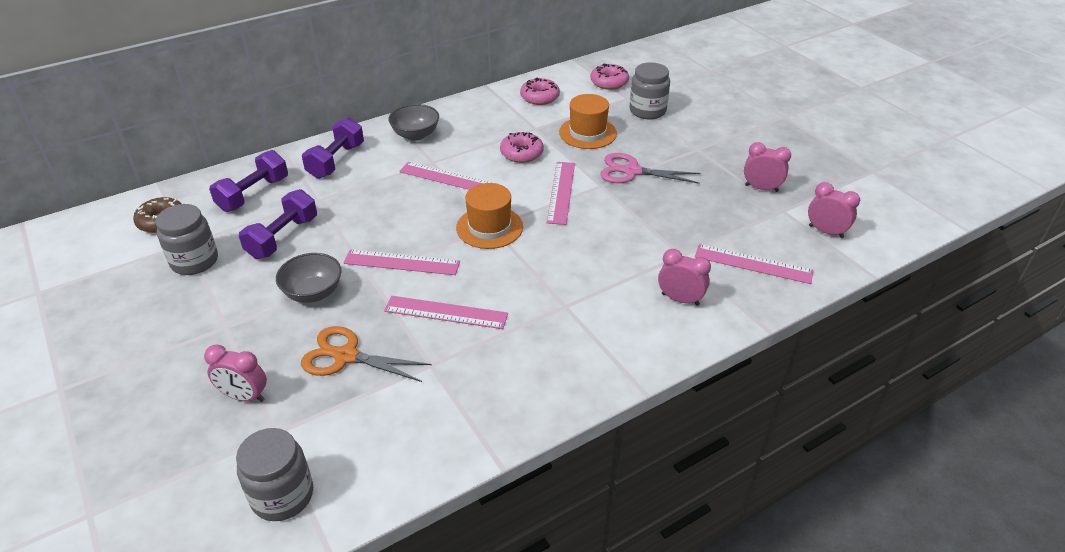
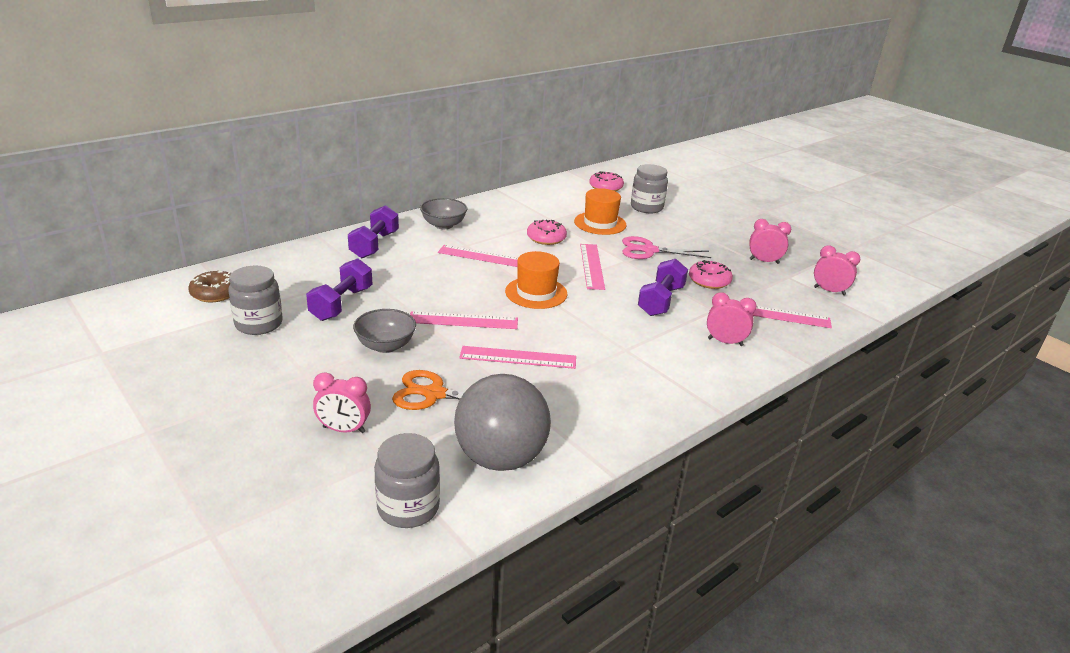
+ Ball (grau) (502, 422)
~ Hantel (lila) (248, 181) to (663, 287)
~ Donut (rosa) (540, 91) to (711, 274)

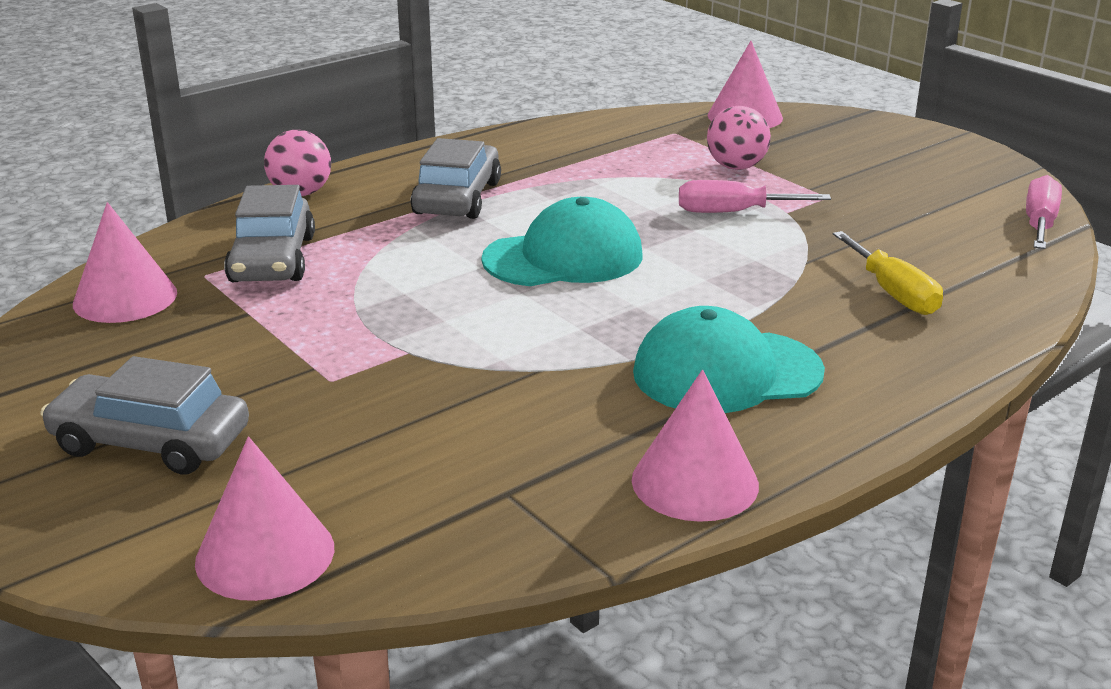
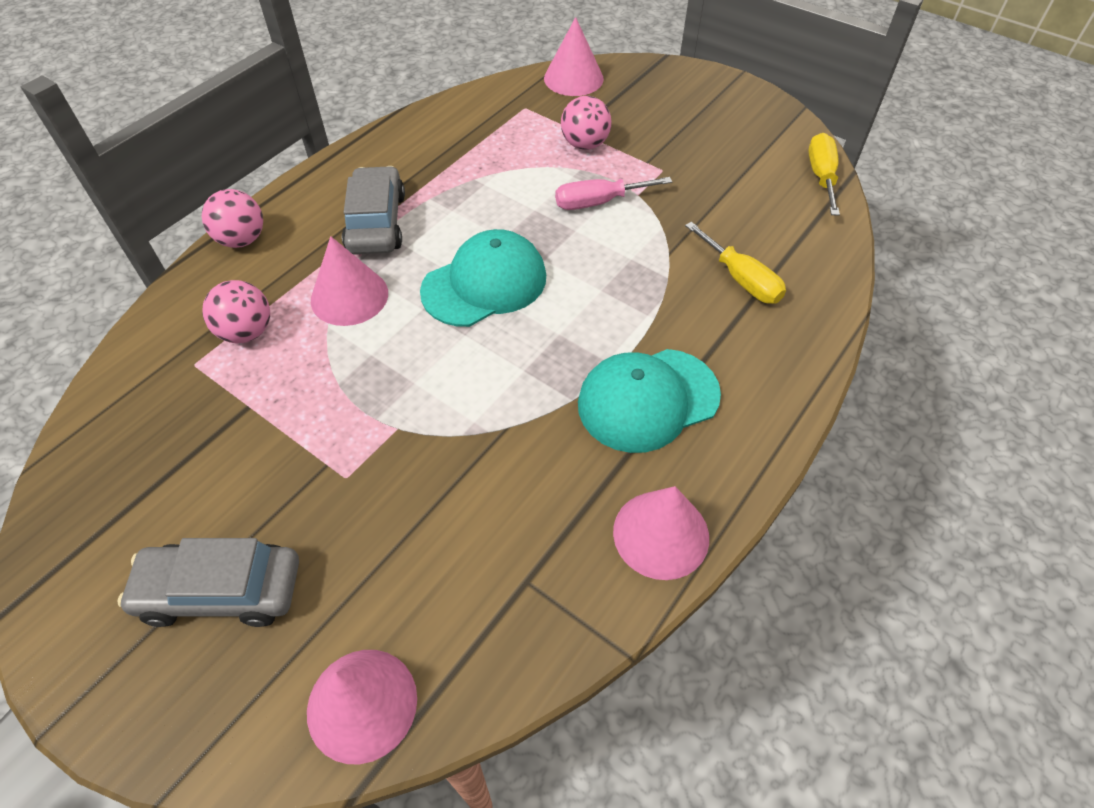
~ Kegel (rosa) (125, 262) to (349, 281)
~ Auto (grau) (269, 233) to Ball (rosa) (236, 311)
~ Schraubenzieher (rosa) (1044, 212) to Schraubenzieher (gelb) (824, 174)

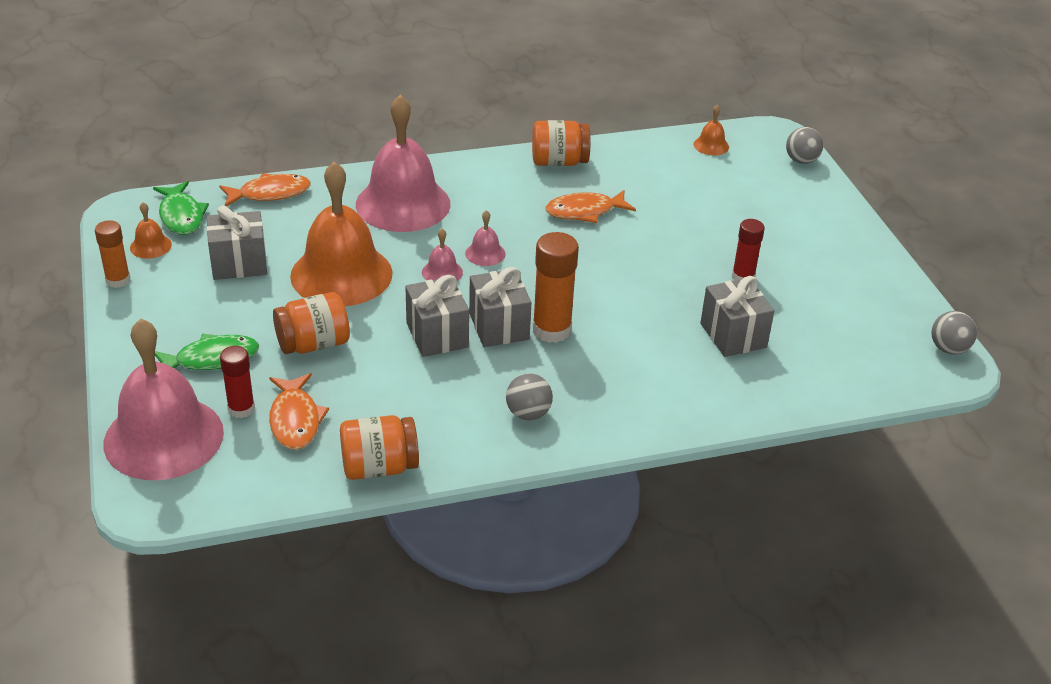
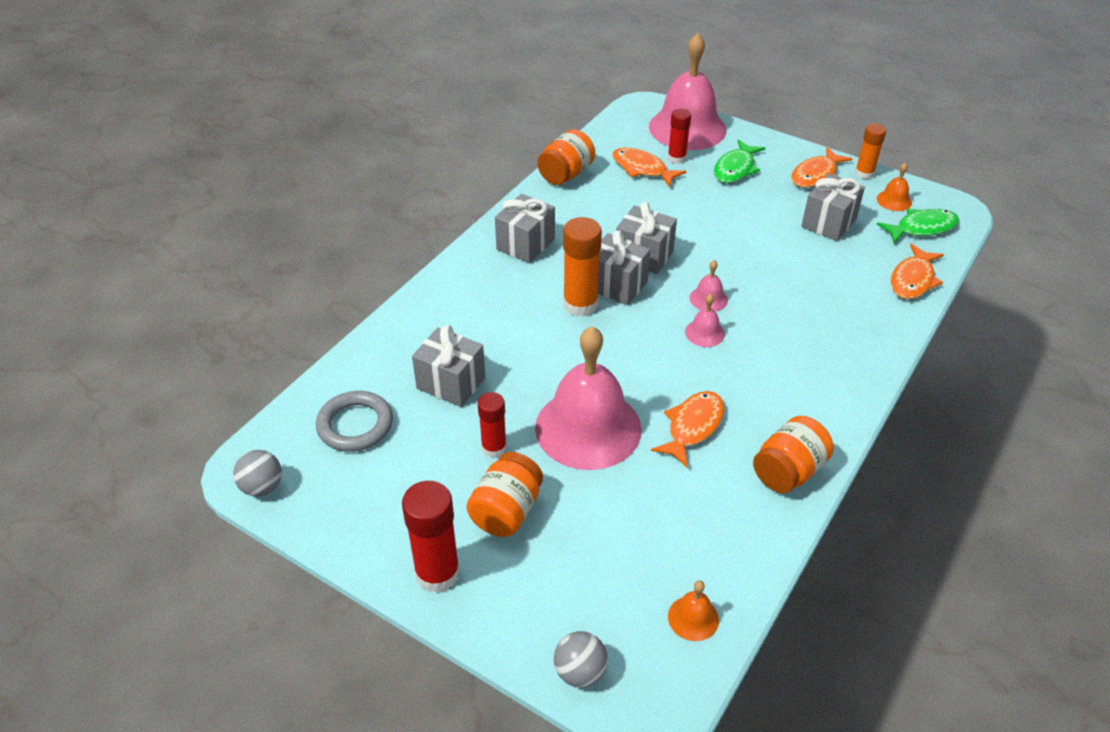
- Glocke (orange) (341, 233)
+ Ring (grau) (354, 421)
+ Klebestift (rot) (431, 537)
+ Fisch (orange) (821, 167)
~ Einmachglas (orange) (311, 323) to (504, 494)
~ Glocke (rosa) (403, 163) to (588, 398)
~ Ball (grau) (529, 396) to Geschenk (grau) (525, 228)
~ Fisch (grün) (181, 208) = (917, 226) 135 degrees clockwise

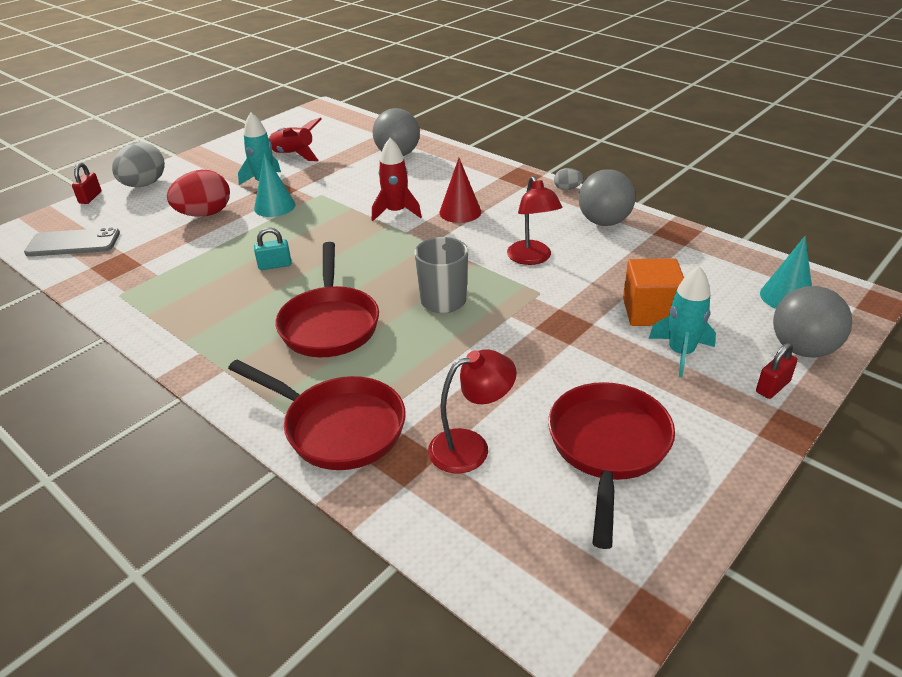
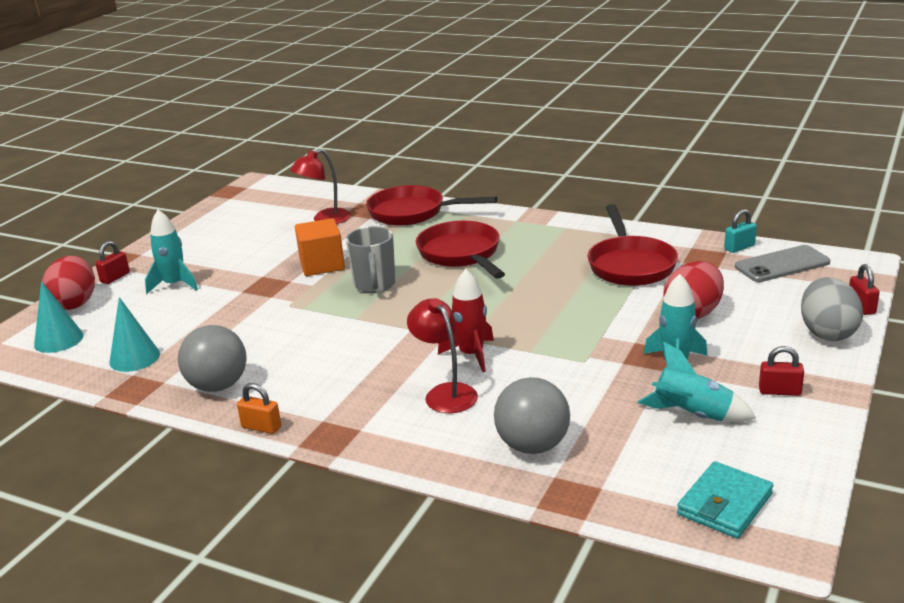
- Kegel (rot) (460, 190)
+ Geldbörse (türkis) (725, 499)
+ Vorhängeschloss (rot) (781, 371)
~ Kegel (türkis) (275, 185) to (134, 334)
~ Vorhängeschloss (türkis) (272, 249) to (740, 231)
~ Lampe (rot) (534, 220) to (442, 355)
~ Pfanne (rot) (611, 465) to (632, 245)
~ Kubus (orange) (653, 292) to (320, 247)
~ Ei (grau) (568, 179) to Vorhängeschloss (orange) (259, 408)
~ Ball (grau) (812, 322) to Ei (rot) (68, 283)
~ Rakete (rot) (295, 139) to Rakete (türkis) (696, 381)

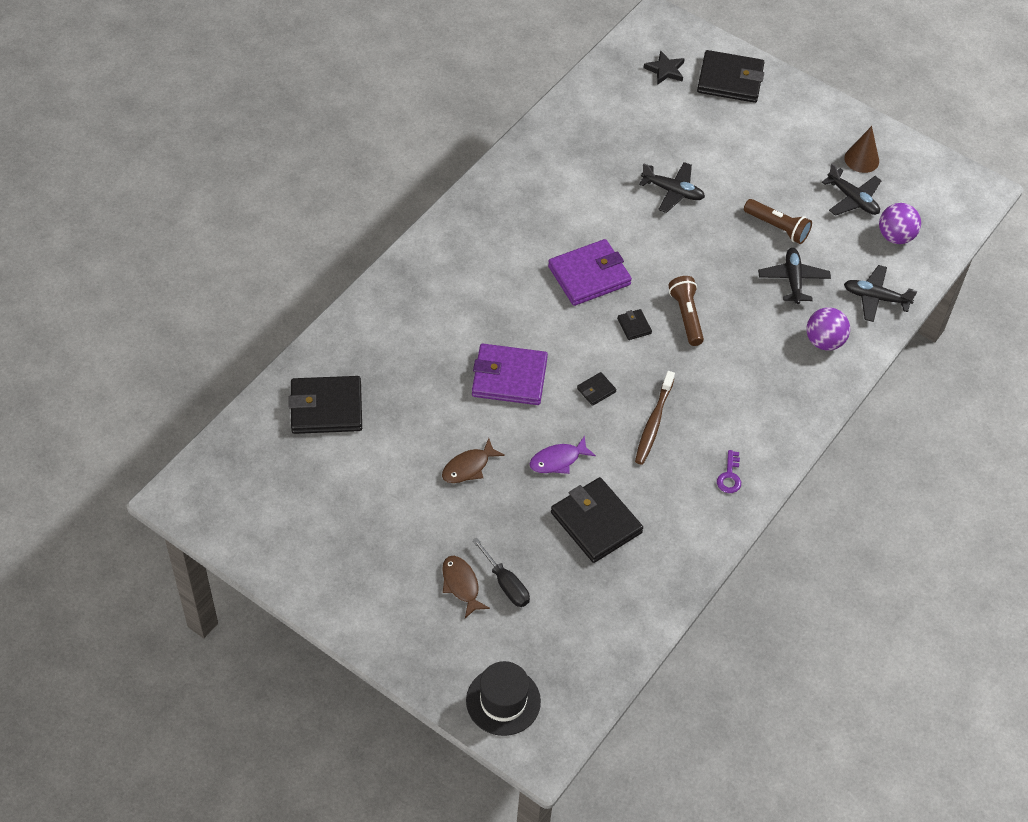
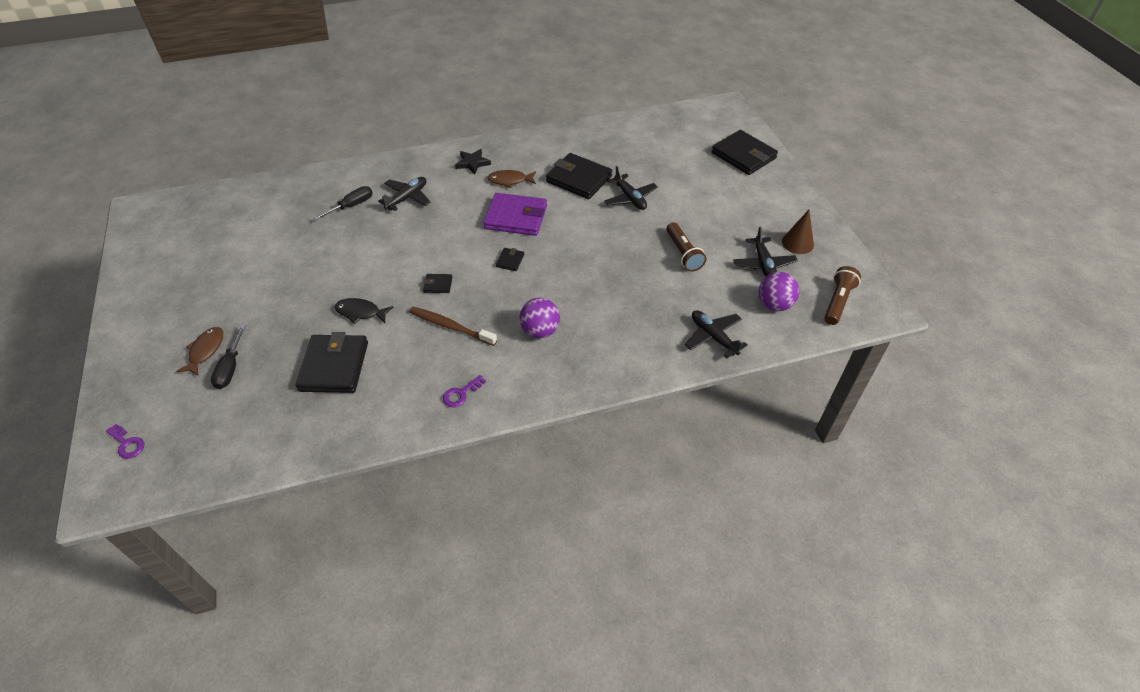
- Geldbörse (lila) (510, 374)
+ Schraubenzieher (schwarz) (343, 203)
~ Geldbörse (schwarz) (325, 405) to (579, 176)
~ Fisch (braun) (473, 460) to (511, 179)
~ Stern (schwarz) (664, 67) to (473, 162)
~ Taschenlampe (braun) (686, 311) to (842, 295)
~ Flugzeug (schwarz) (794, 276) to (404, 194)
~ Ball (lila) (828, 329) to (539, 318)
~ Hut (schwarz) (503, 698) to Schlüssel (lila) (125, 441)
~ Fisch (lila) (562, 455) to Fisch (schwarz) (363, 311)
~ Zahnbürste (braun) (655, 418) = (453, 326) 60 degrees clockwise

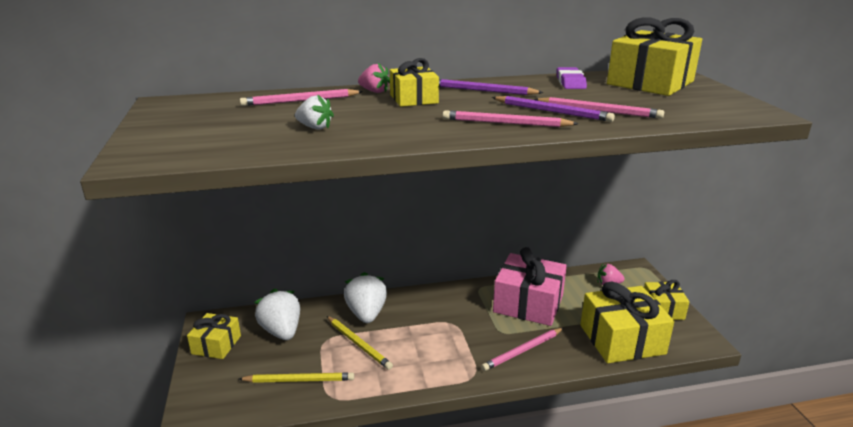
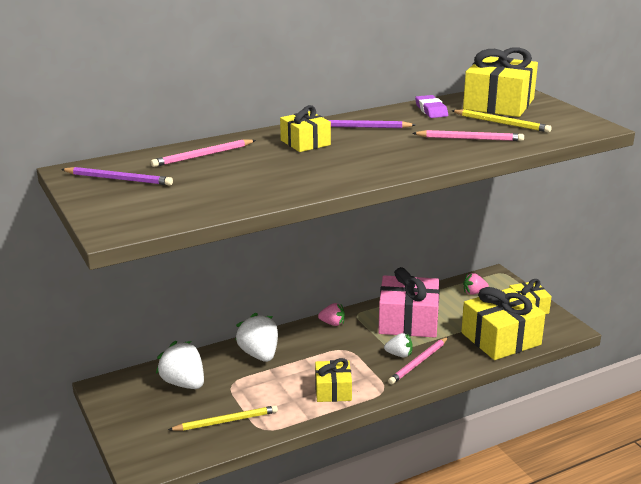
- Bleistift (rosa) (510, 118)
~ Geschenk (gelb) (214, 336) to (333, 380)
~ Erdbeere (weiß) (314, 112) to (398, 345)
~ Bleistift (gelb) (360, 343) to (501, 121)
~ Erdbeere (rosa) (374, 78) to (331, 314)
~ Bleistift (lila) (553, 109) to (117, 176)

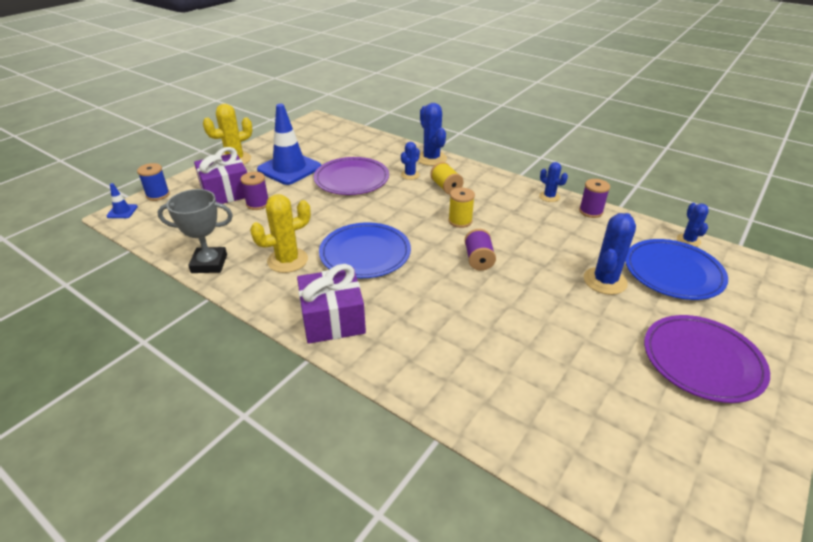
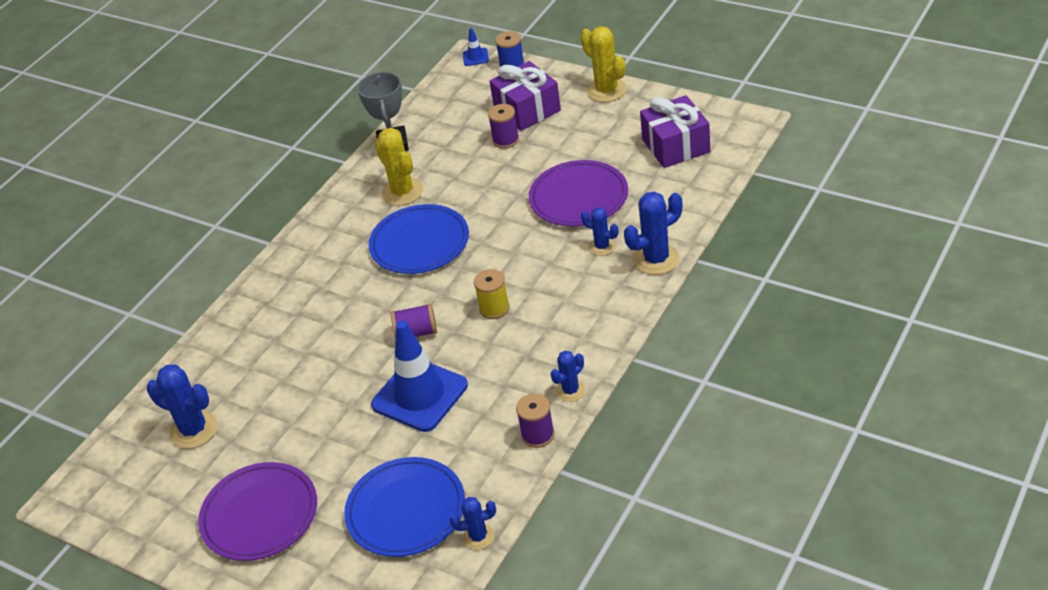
- Garnrolle (gelb) (447, 178)
~ Leitkegel (blau) (289, 144) to (419, 376)
~ Geschenk (lila) (331, 304) to (675, 131)
~ Kaktus (blau) (610, 254) to (182, 406)

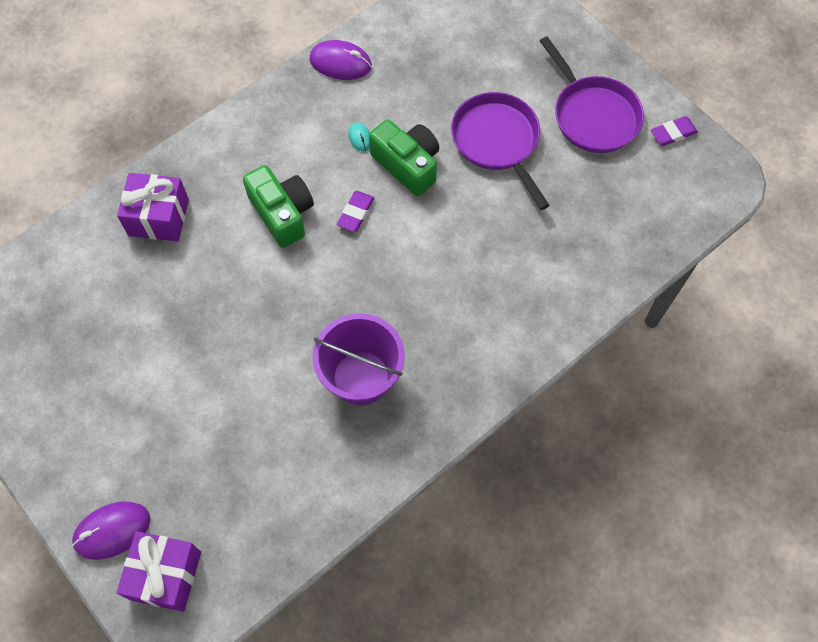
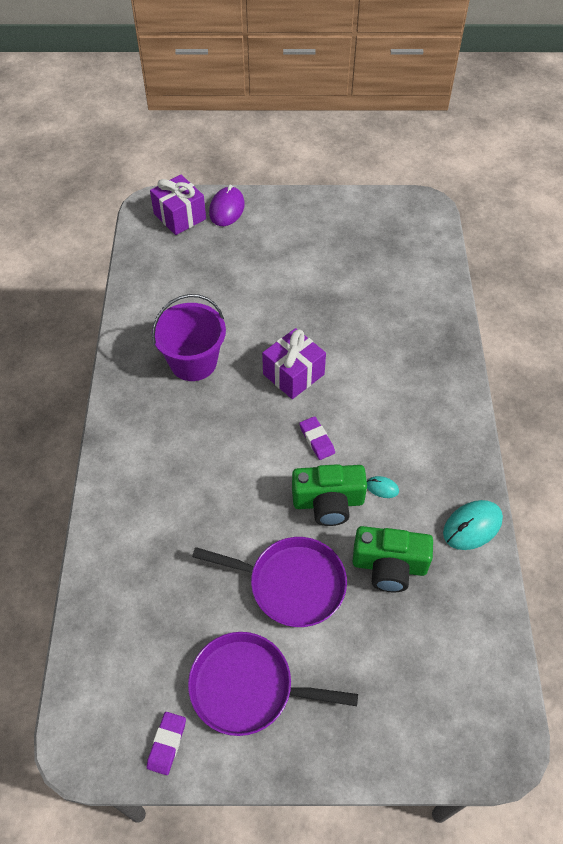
~ Geschenk (lila) (153, 207) to (294, 363)
~ Kamera (grün) (278, 206) to (392, 559)
~ Computermaus (lila) (340, 60) to Computermaus (türkis) (473, 525)

